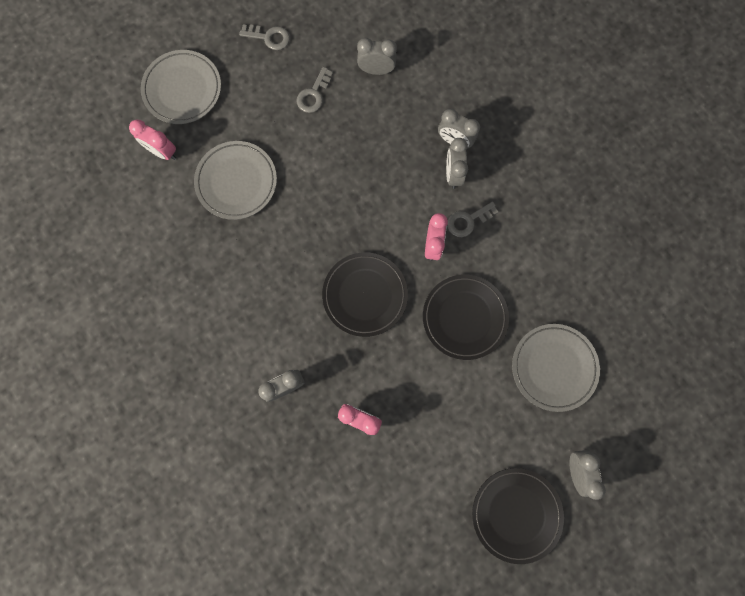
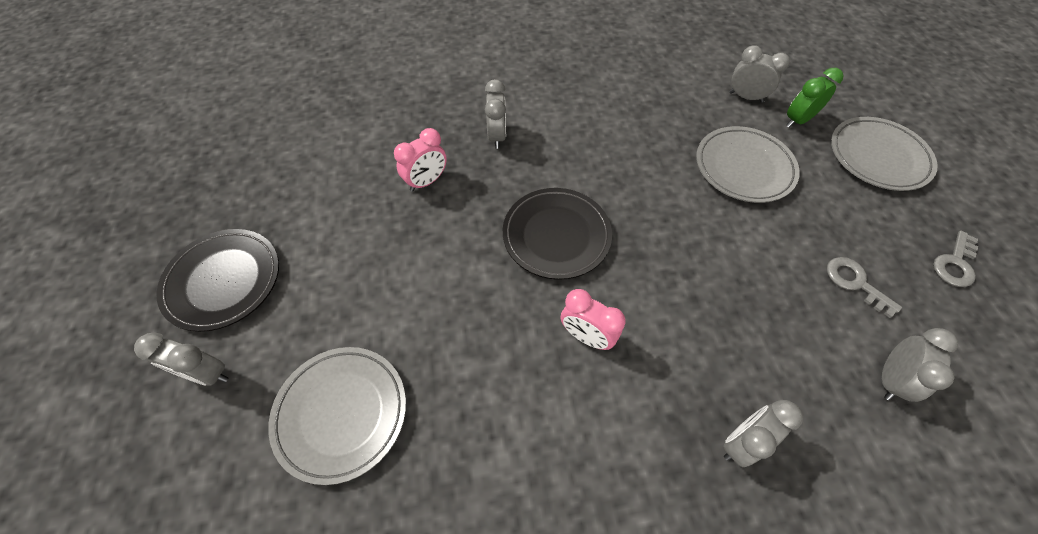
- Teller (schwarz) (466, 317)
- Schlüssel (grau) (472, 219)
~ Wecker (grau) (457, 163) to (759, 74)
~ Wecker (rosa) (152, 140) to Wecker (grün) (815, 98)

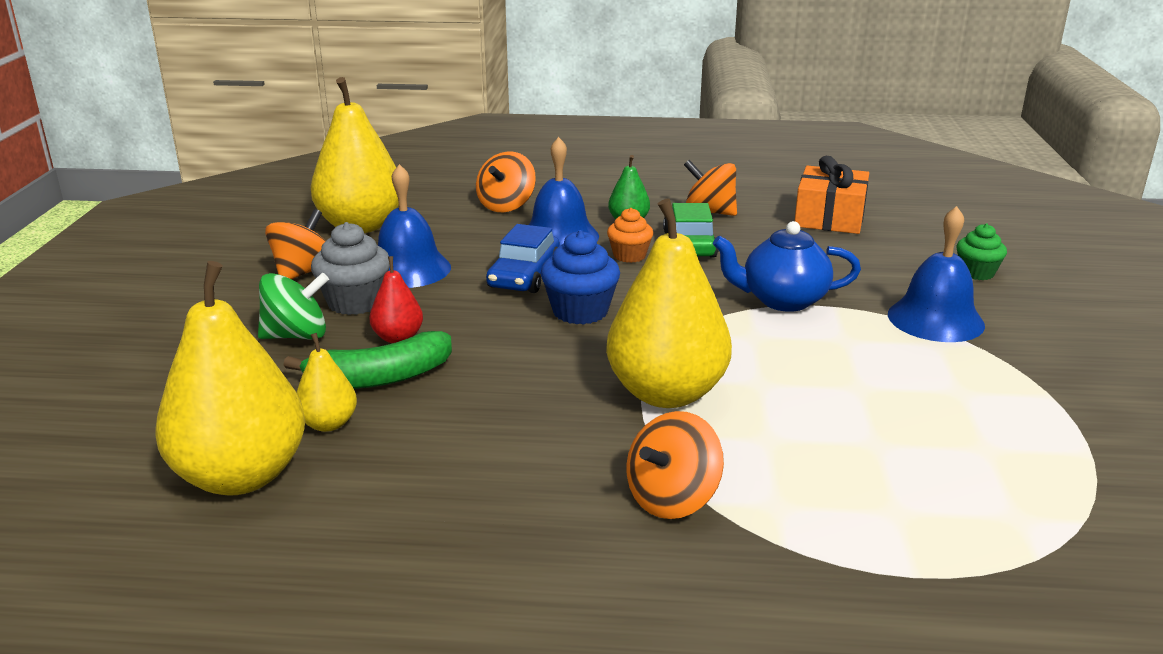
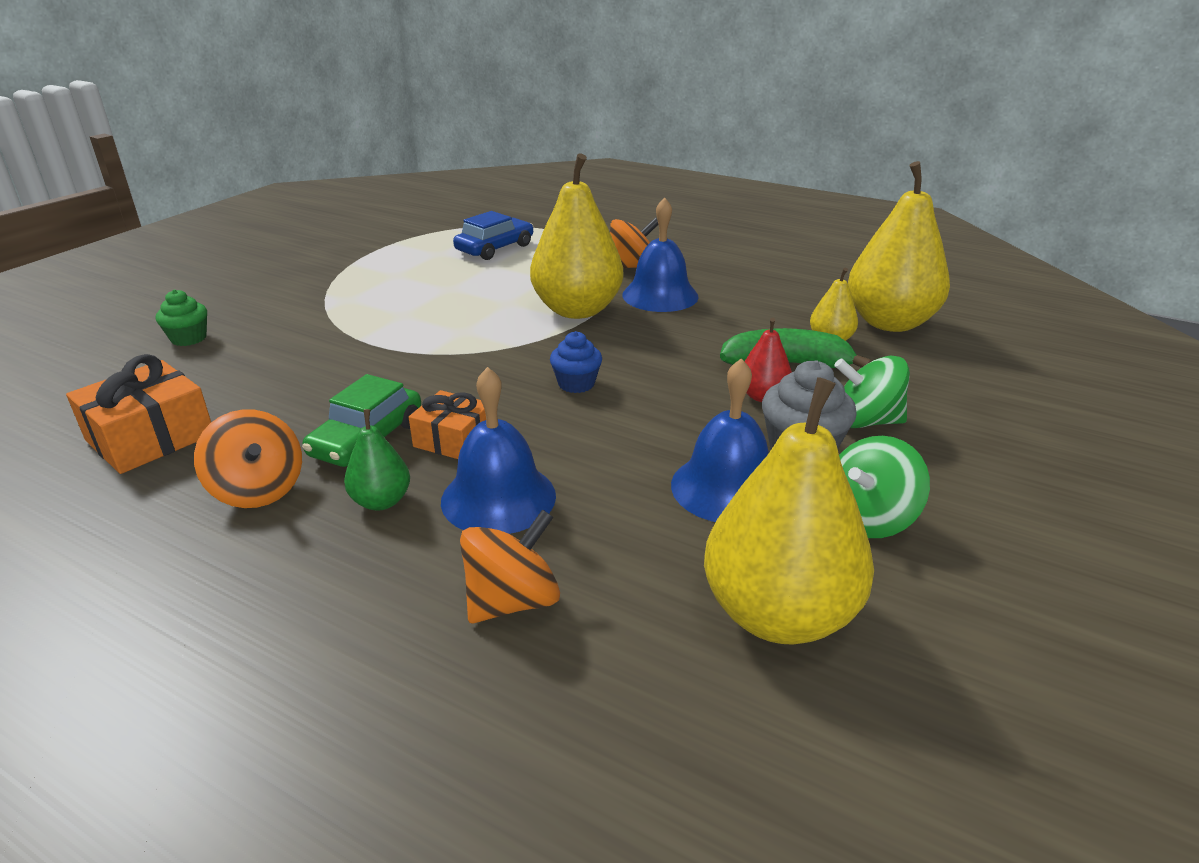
- Teekanne (blau) (787, 266)
~ Auto (blau) (523, 258) to (493, 235)
~ Glocke (blau) (936, 274) to (660, 254)
~ Muffin (orange) (630, 235) to Geschenk (orange) (447, 424)
~ Kreisel (orange) (295, 244) to Kreisel (grün) (884, 487)
~ Muffin (blau) (580, 277) = (576, 362) x0.65

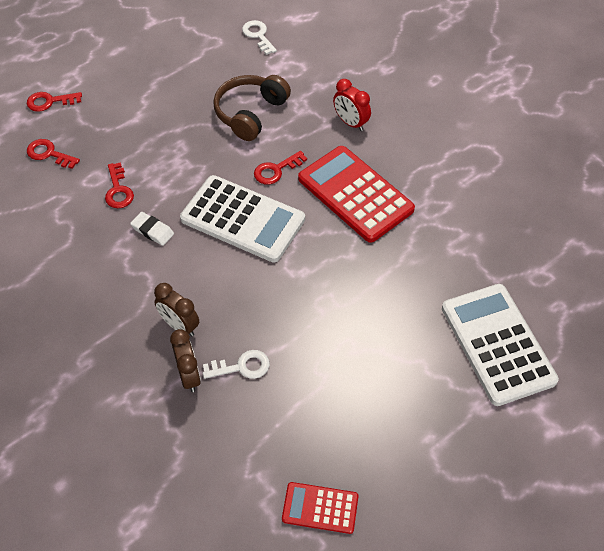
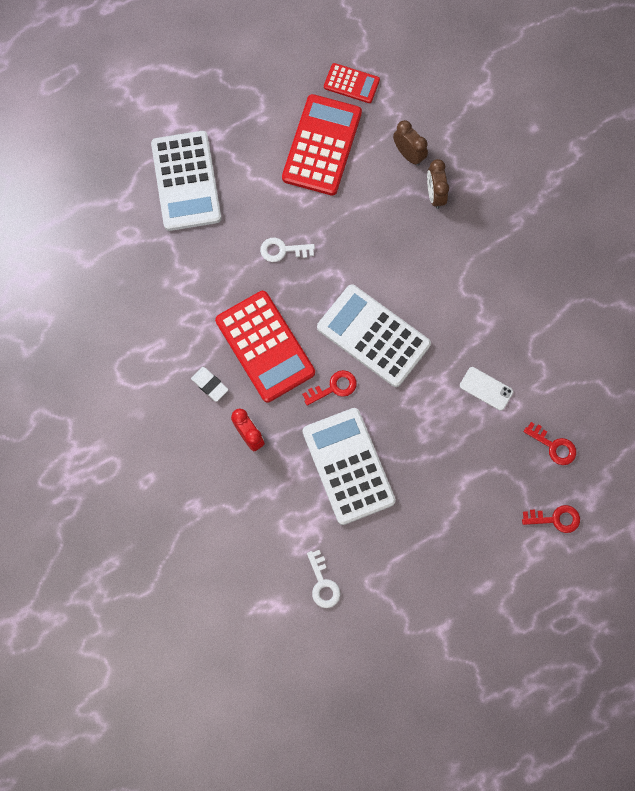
+ Taschenrechner (rot) (322, 145)
~ Radiergummi (weiß) (152, 229) to (209, 384)
~ Wecker (braun) (176, 309) to (410, 143)
~ Schlüssel (weiß) (236, 364) to (287, 250)
~ Schlüssel (rot) (119, 185) to Handy (weiß) (486, 389)
~ Kopfhörer (braun) (252, 108) to Taschenrechner (weiß) (349, 466)

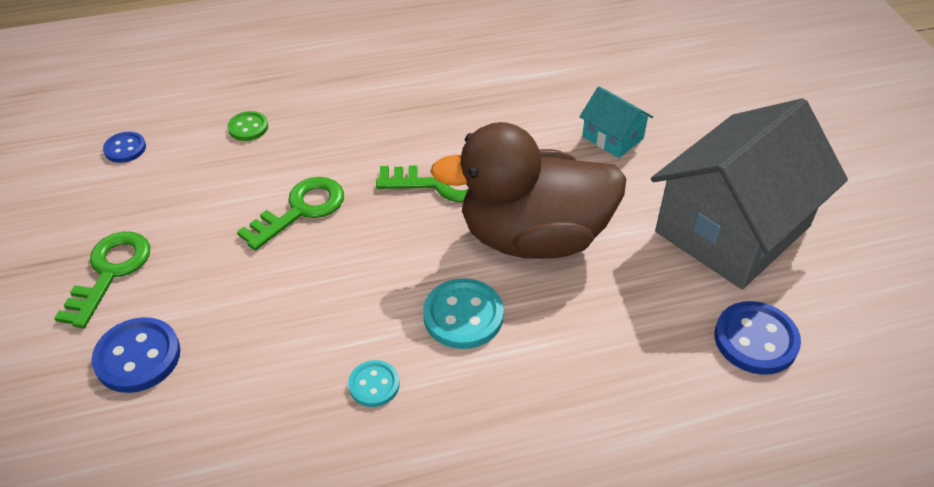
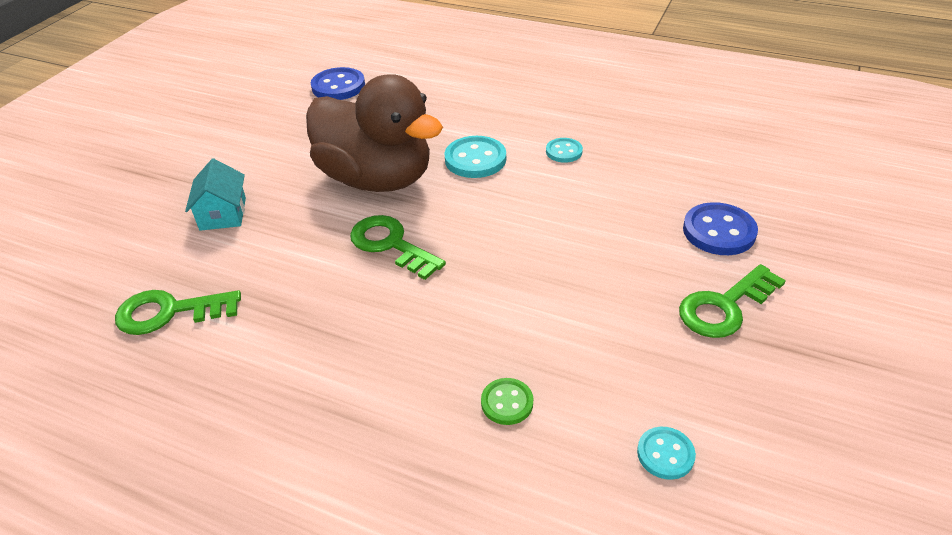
- Haus (grau) (749, 193)
~ Schlüssel (grün) (290, 214) to (178, 312)
~ Knopf (blau) (124, 147) to Knopf (türkis) (666, 453)

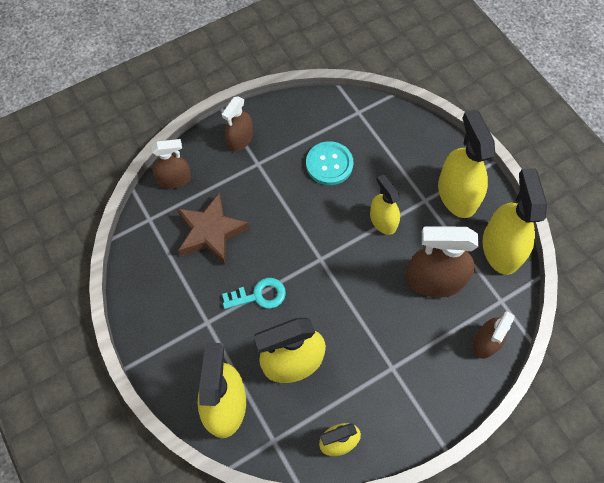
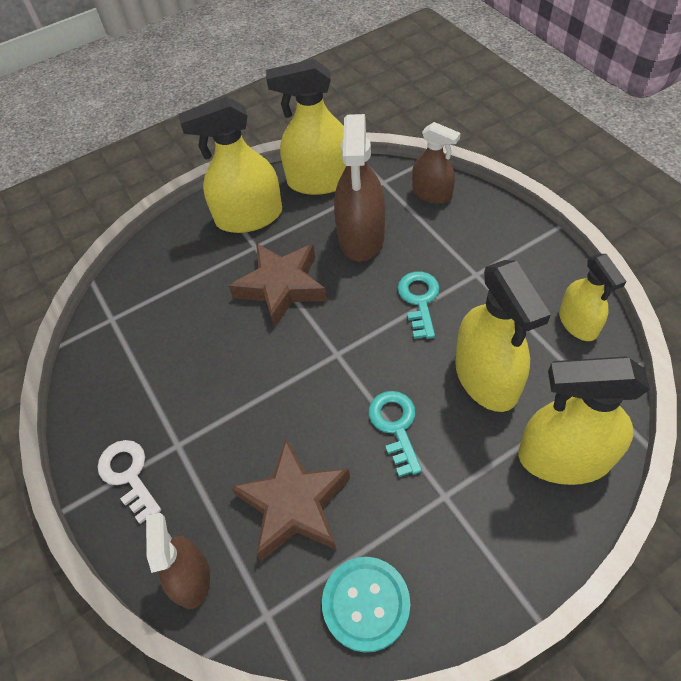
+ Schlüssel (türkis) (419, 305)
~ Knopf (türkis) (330, 163) to (366, 605)
~ Sprühflasche (braun) (237, 124) to Schlüssel (weiß) (129, 482)
~ Sprühflasche (gelb) (385, 204) to Stern (braun) (278, 285)

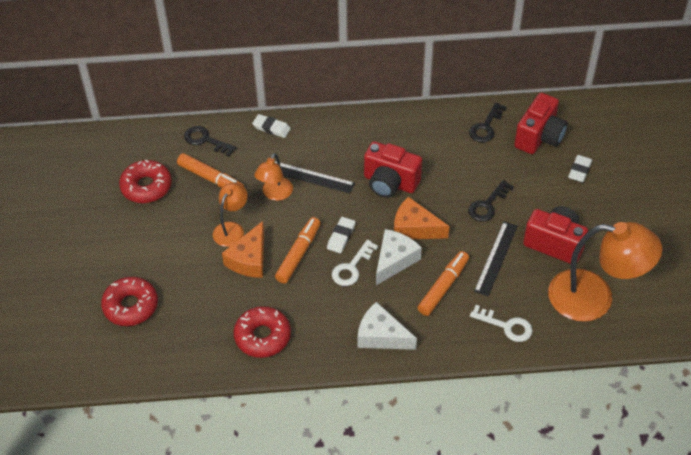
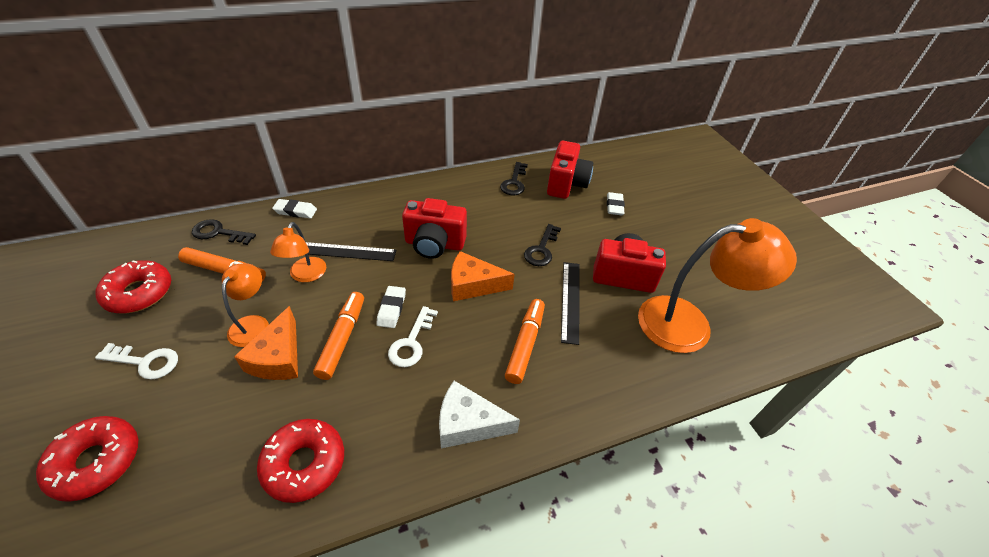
- Käse (weiß) (399, 257)
~ Schlüssel (weiß) (501, 323) to (136, 361)

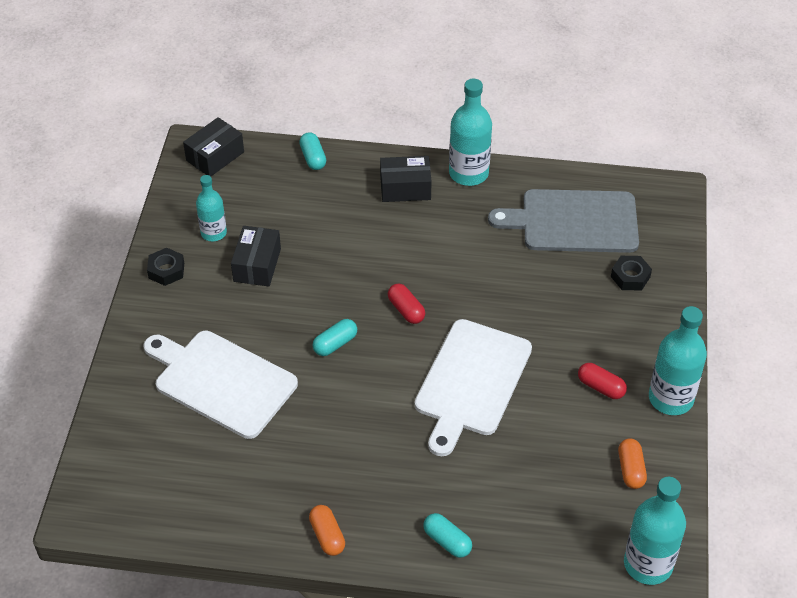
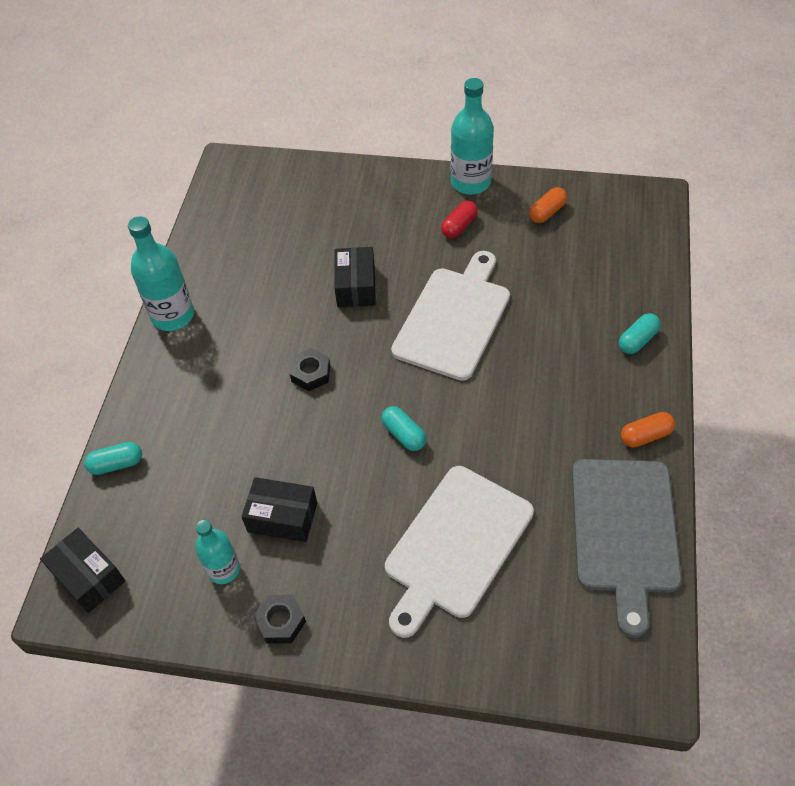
- Kapsel (rot) (406, 304)
- Flasche (türkis) (655, 531)
~ Schachtel (schwarz) (406, 179) to (355, 277)
~ Schneidebrett (grau) (563, 221) to (627, 548)
~ Sechskantmutter (schwarz) (631, 273) to (310, 369)
~ Schneidebrett (weiß) (473, 387) = (450, 316) 90 degrees counterclockwise
~ Kapsel (orange) (632, 463) = (548, 205) 45 degrees counterclockwise

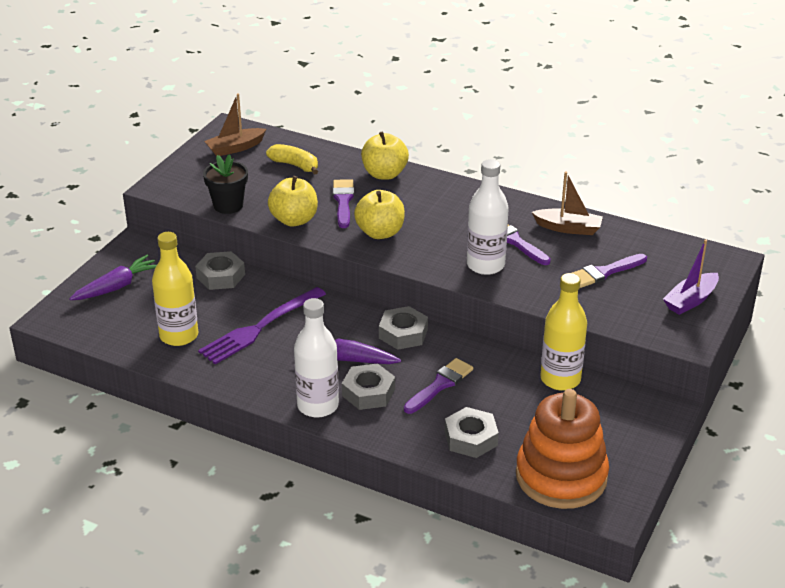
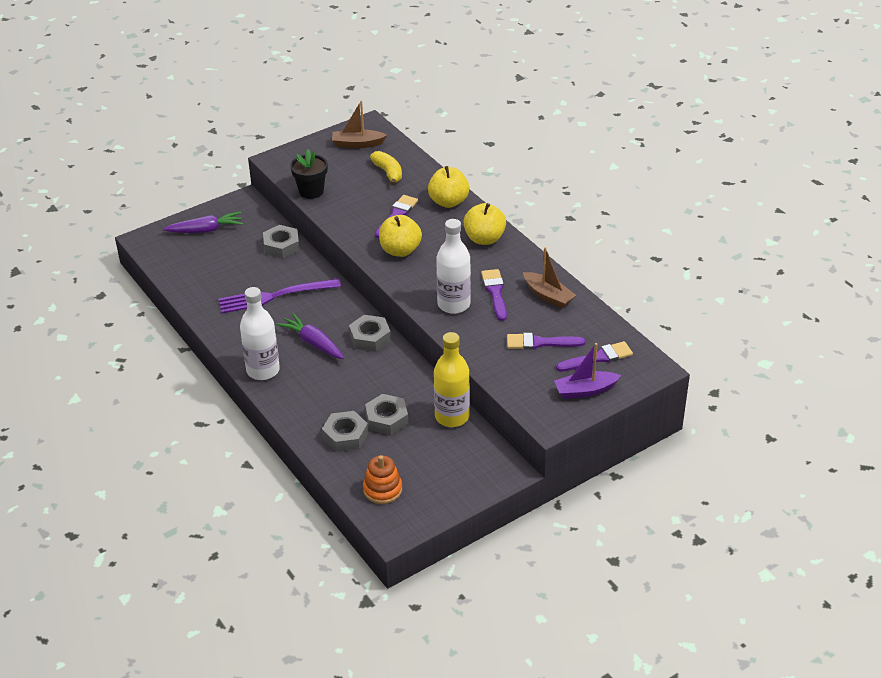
- Flasche (gelb) (175, 289)
~ Apfel (gelb) (293, 201) to (484, 224)
~ Sechskantmutter (grau) (368, 387) to (386, 414)
~ Pinsel (lila) (438, 386) to (594, 356)
~ Stapelspielzeug (orange) (562, 449) = (382, 479) x0.52

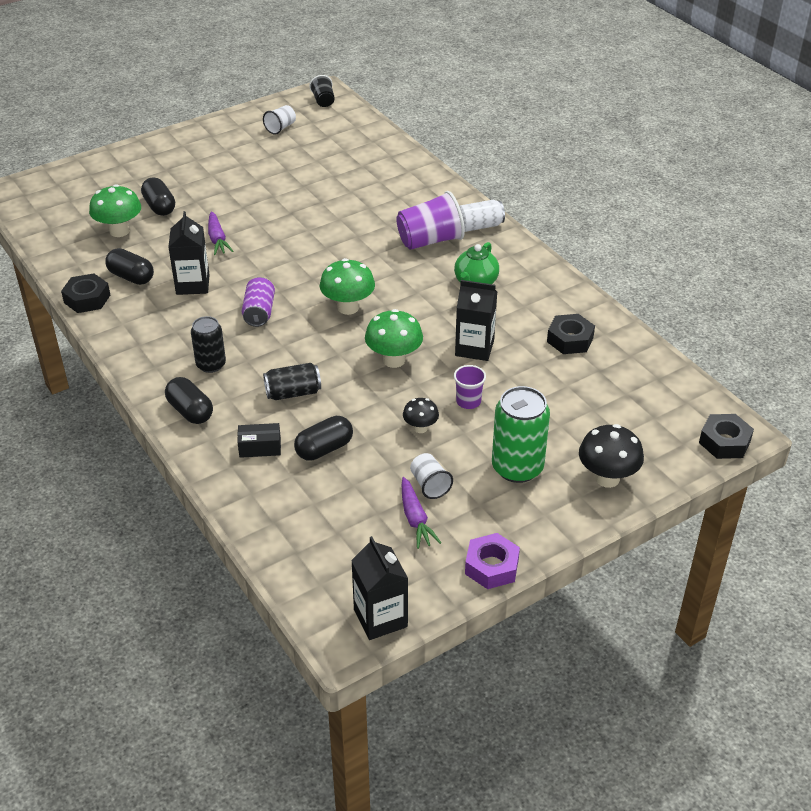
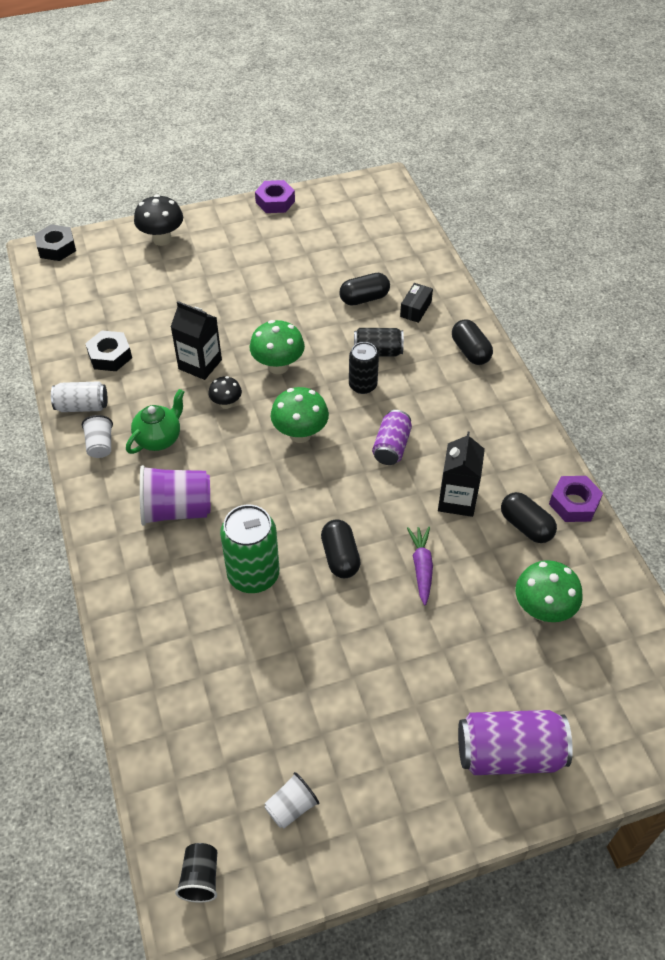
- Getränkekarton (schwarz) (379, 588)
- Karotte (lila) (421, 513)
- Becher (lila) (470, 387)
+ Dose (lila) (515, 742)
~ Kapsel (schwarz) (158, 196) to (341, 548)
~ Dose (schwarz) (208, 344) to (364, 368)
~ Pilz (schwarz) (421, 415) to (225, 392)
~ Becher (weiß) (431, 476) to (97, 436)
~ Dose (weiß) (482, 216) to (79, 396)
~ Dose (grün) (521, 434) to (250, 549)
~ Sechskantmutter (schwarz) (85, 293) to Sechskantmutter (lila) (576, 499)
~ Schachtel (schwarz) (259, 440) = (416, 303) 75 degrees counterclockwise

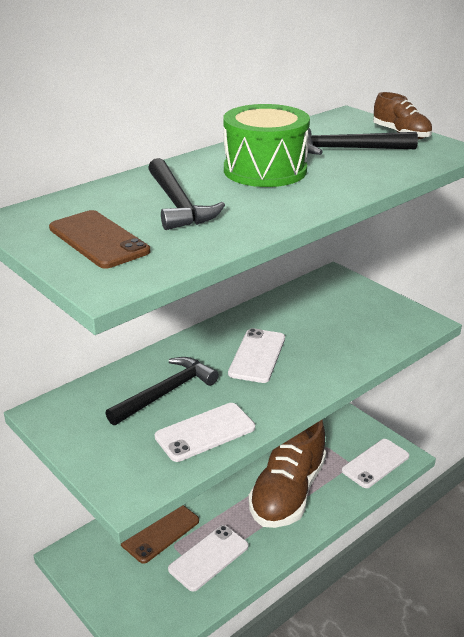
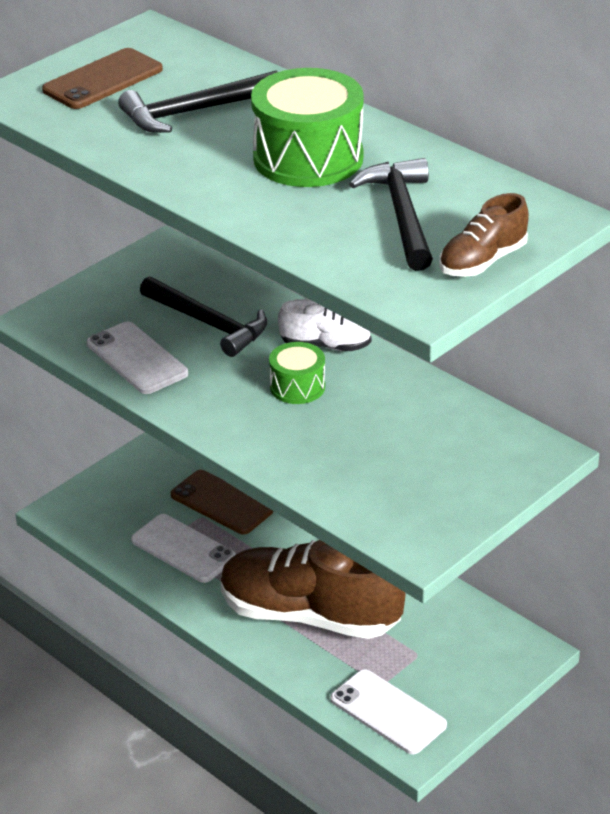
+ Schuh (weiß) (324, 325)
~ Handy (weiß) (256, 355) to Trommel (grün) (297, 373)

